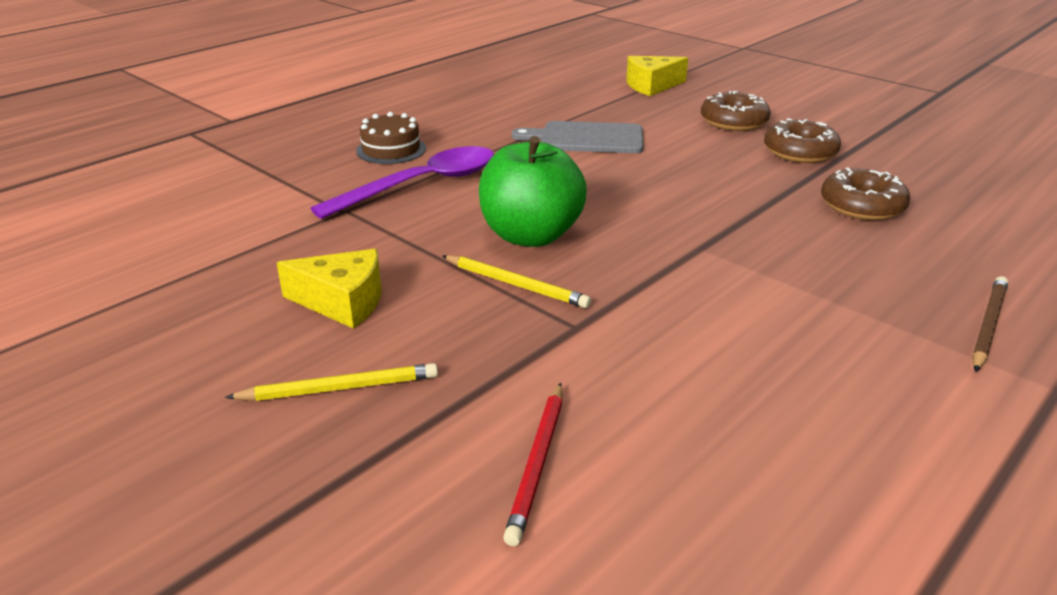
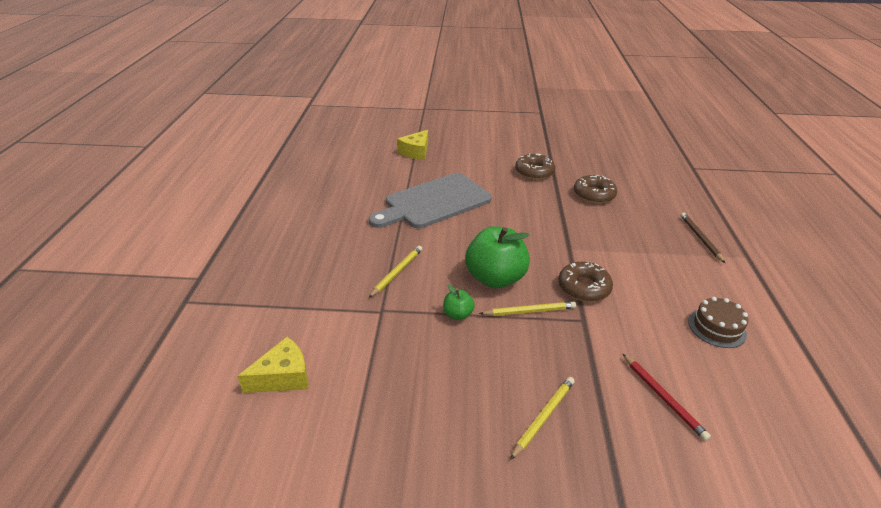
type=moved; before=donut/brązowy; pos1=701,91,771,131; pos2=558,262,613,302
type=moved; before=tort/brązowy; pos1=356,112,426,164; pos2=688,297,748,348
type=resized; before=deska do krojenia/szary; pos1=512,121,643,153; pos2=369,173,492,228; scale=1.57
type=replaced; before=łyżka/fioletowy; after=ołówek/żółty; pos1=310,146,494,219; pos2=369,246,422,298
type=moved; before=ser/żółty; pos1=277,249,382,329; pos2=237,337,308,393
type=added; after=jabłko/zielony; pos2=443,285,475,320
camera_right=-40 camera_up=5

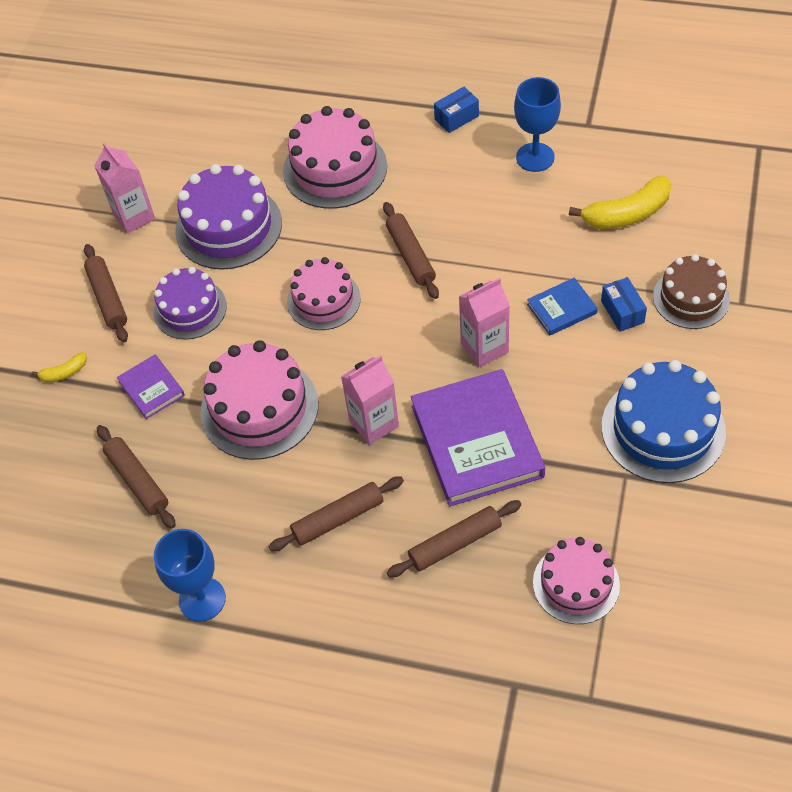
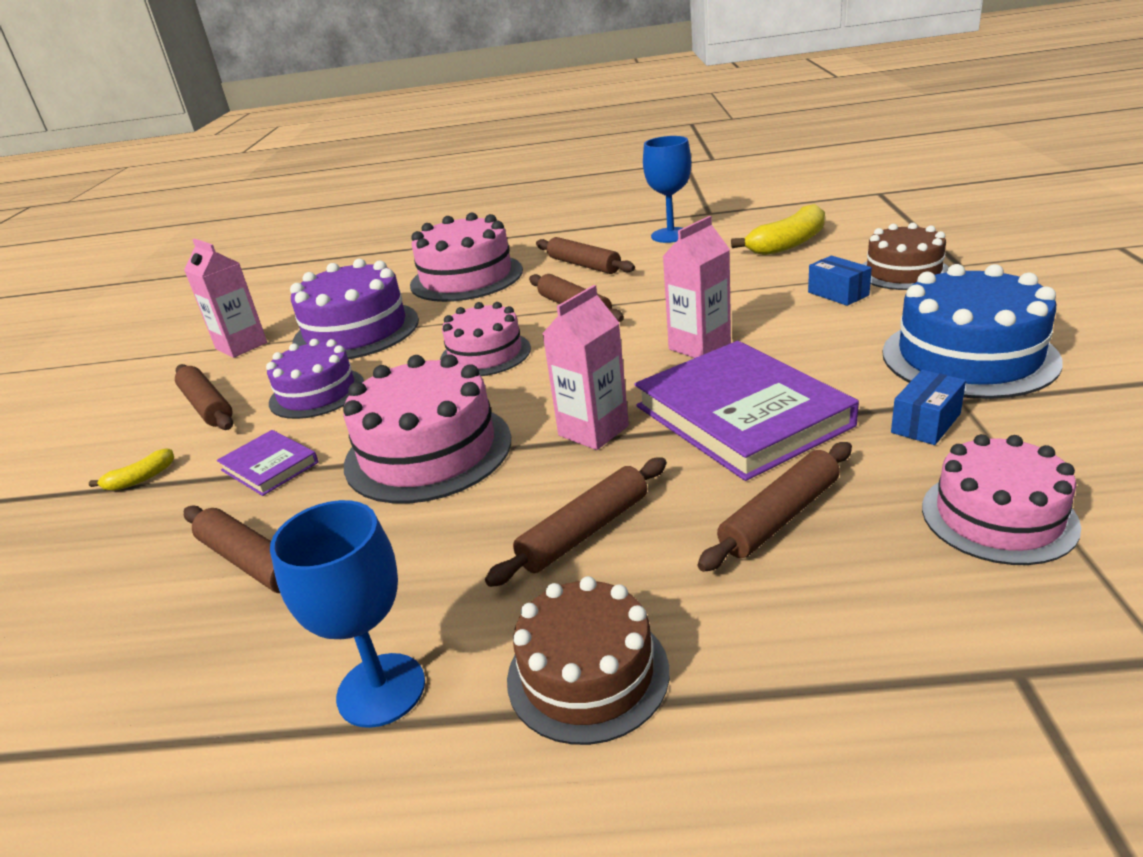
type=moved; before=pudełko/niebieski; pos1=434,87,479,133; pos2=891,370,966,445
type=removed; before=książka/niebieski; pos1=527,278,598,336
type=added; after=wałek do ciasta/brązowy; pos2=536,237,635,274
type=added; after=tort/brązowy; pos2=507,576,669,745
camera_right=-15 camera_up=-25

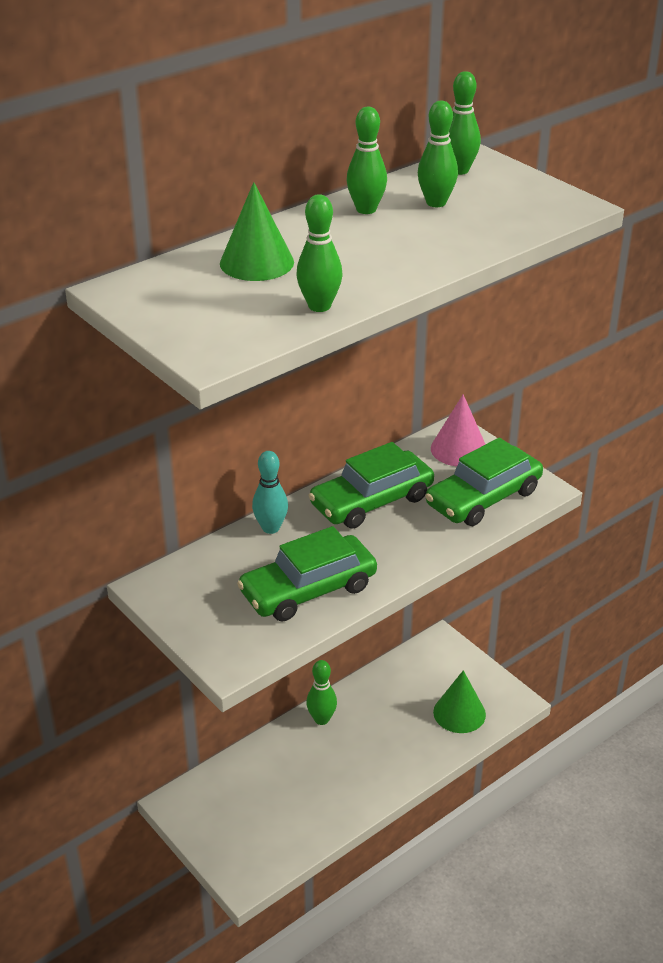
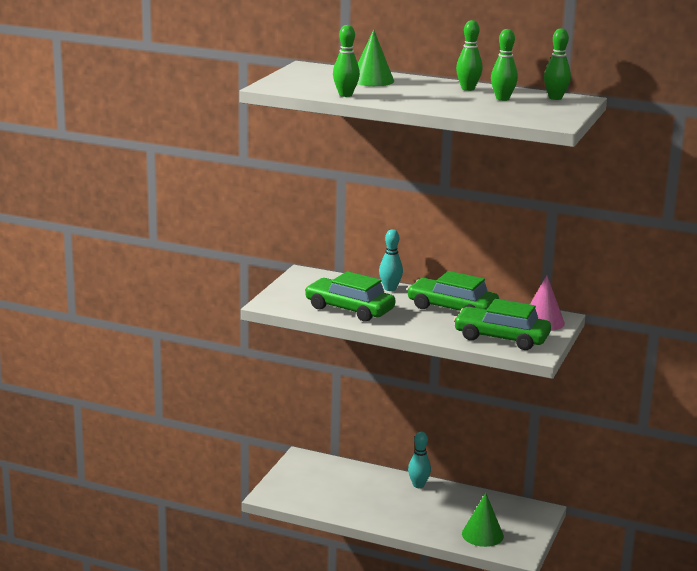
type=recoloured; before=kręgiel/zielony; after=kręgiel/turkusowy; pos1=306,660,337,725; pos2=408,432,431,488
camera_right=60 camera_up=-15

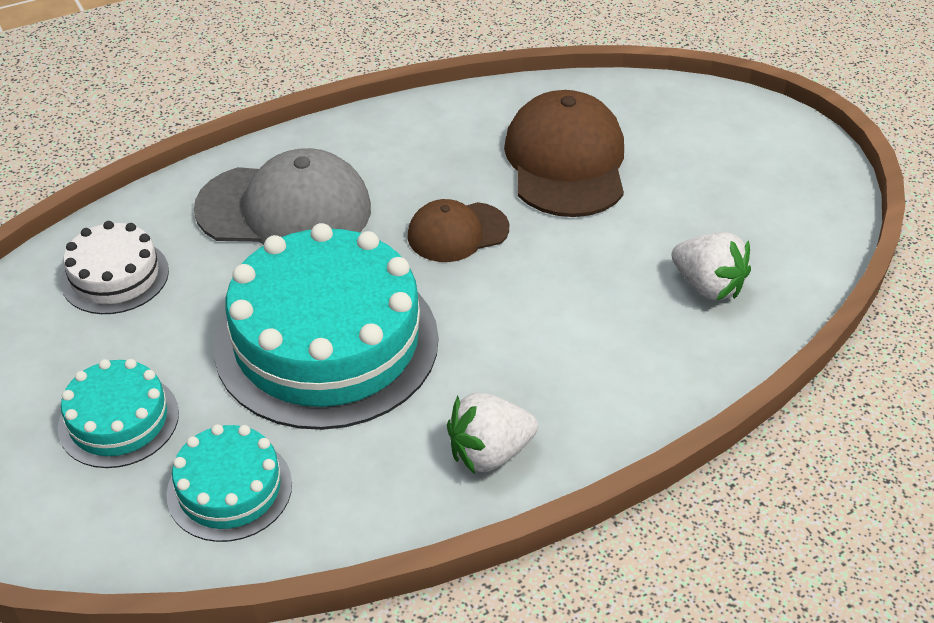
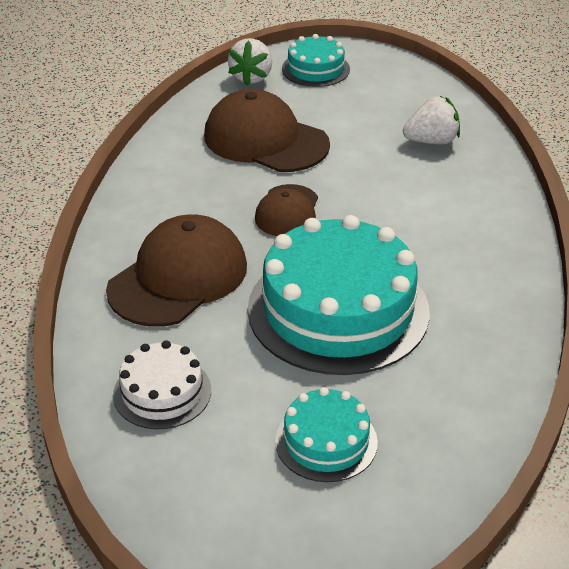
type=recoloured; before=czapka/szary; after=czapka/brązowy; pos1=194,148,371,245; pos2=106,214,247,327
type=moved; before=truskawka/biały; pos1=447,393,538,474; pos2=228,38,272,86
type=moved; before=tort/turkusowy; pos1=166,424,292,542; pos2=282,34,350,87
camera_right=-55 camera_up=-5

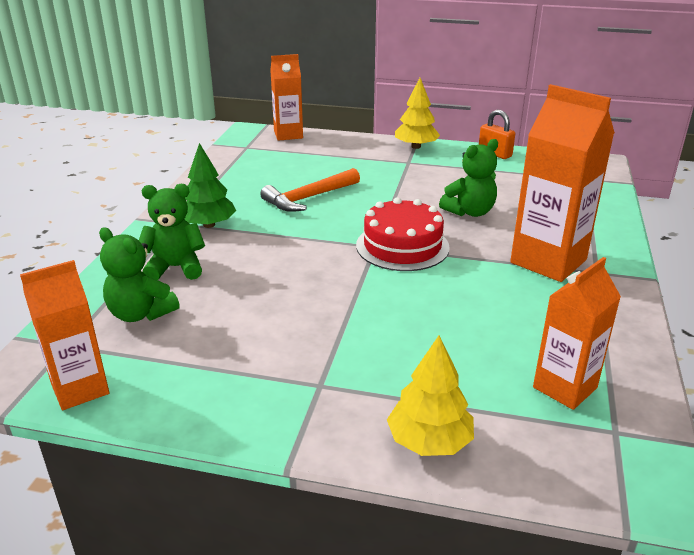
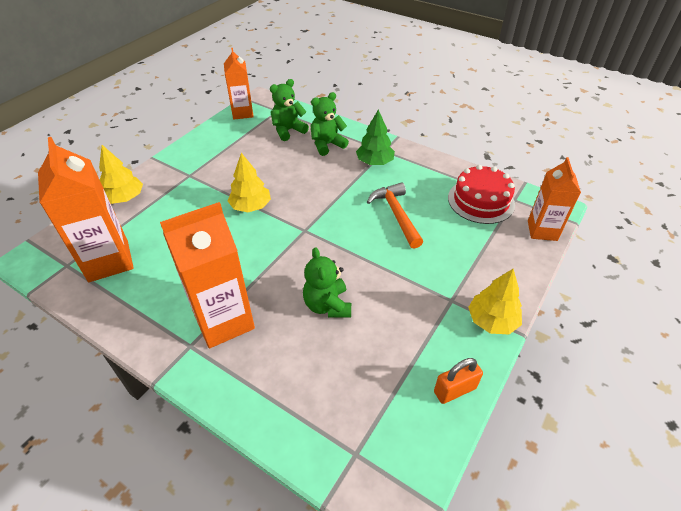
type=turned; before=miś/zielony; pos1=139,184,205,280; pos2=310,92,349,156; turn=-135
type=moved; before=tort/czerwony; pos1=356,197,450,271; pos2=448,165,515,224
type=resized; before=karton mleka/pomarańczowy; pos1=533,257,621,410; pos2=38,137,134,282; scale=1.56
type=added; after=drzewko/żółty; pos2=228,153,271,212
camera_right=110 camera_up=15

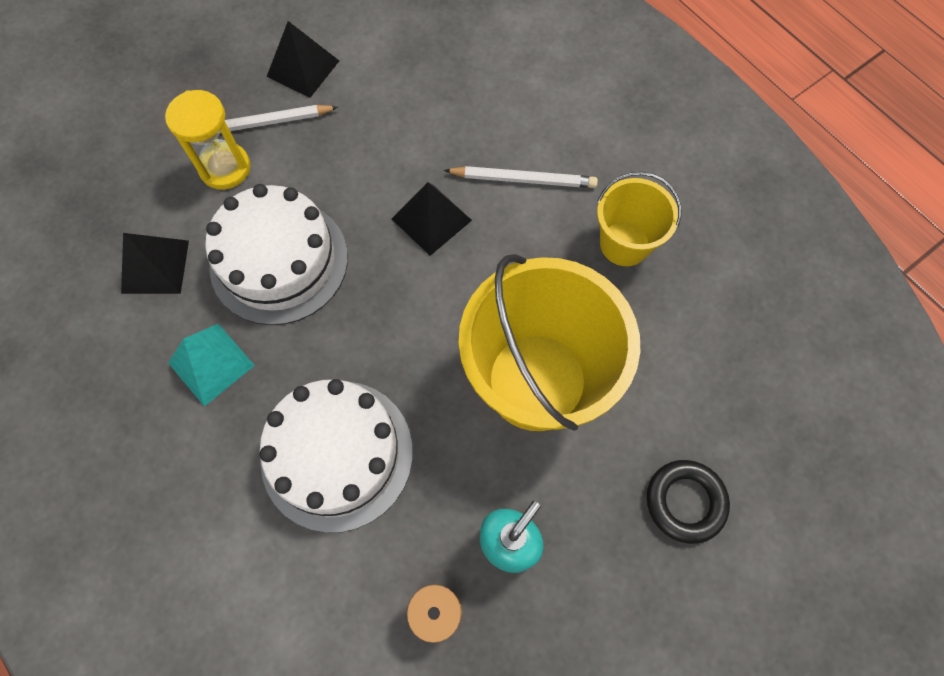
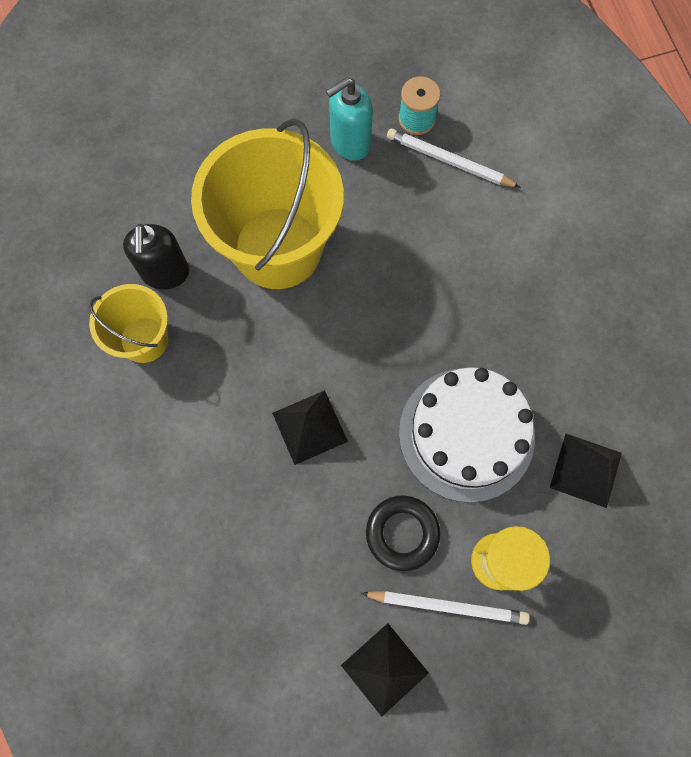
type=moved; before=ołówek/biały; pos1=444,166,598,188; pos2=387,128,521,188
type=removed; before=piramida/turkusowy; pos1=168,324,255,407
type=removed; before=tort/biały; pos1=260,379,413,533
type=moved; before=pierścień/czarny; pos1=647,460,730,544; pos2=366,495,440,571
type=added; after=dozownik mydła/czarny; pos2=123,224,189,290
camera_right=-160 camera_up=5

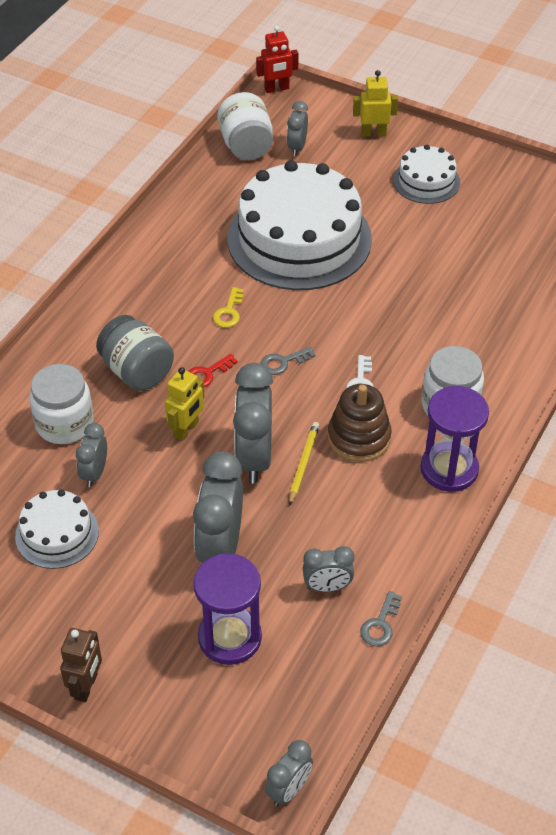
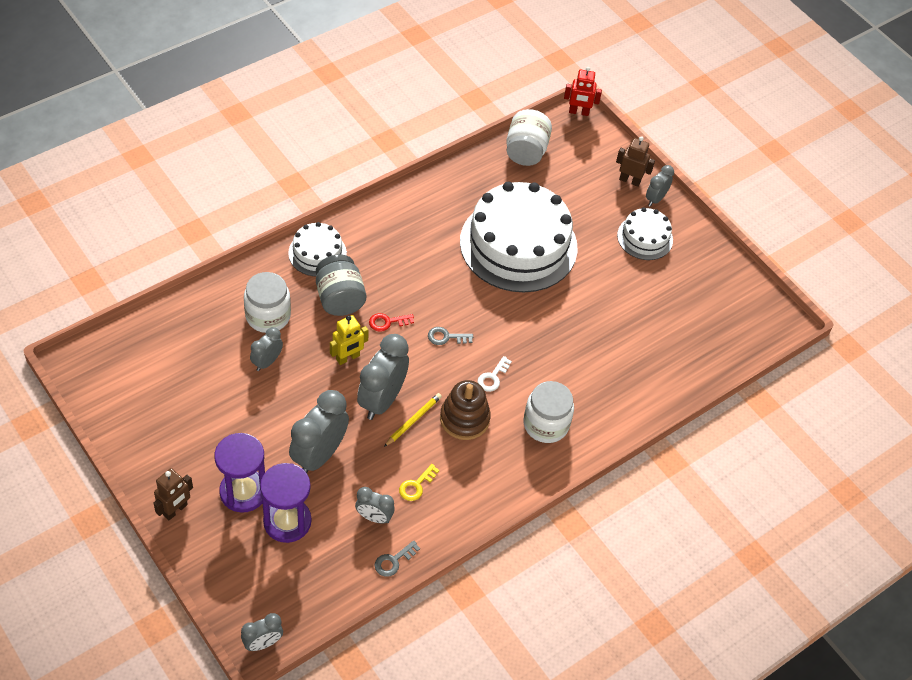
type=recoloured; before=robot/żółty; after=robot/brązowy; pos1=353,70,398,137; pos2=616,136,655,187
type=moved; before=budzik/szary; pos1=287,101,308,156; pos2=646,165,674,207
type=moved; before=klucz/żółty; pos1=213,287,244,328; pos2=399,464,439,501
type=moved; before=klepsydra/fioletowy; pos1=420,386,489,492; pos2=214,433,265,513
type=moved; before=tort/biały; pos1=15,489,99,569; pos2=288,222,347,276
camera_right=20 camera_up=5

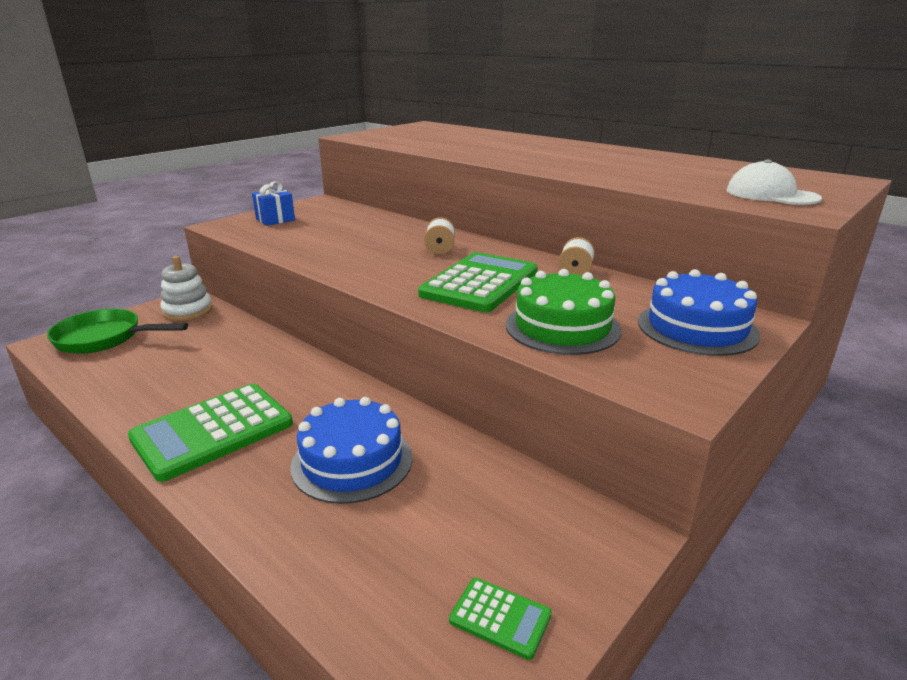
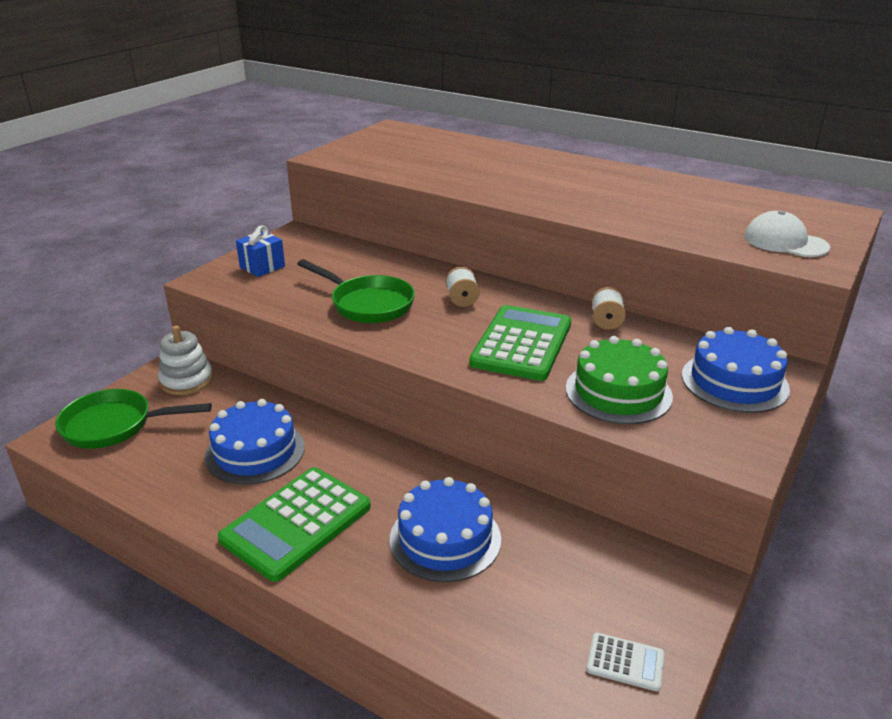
type=recoloured; before=kalkulator/zielony; after=kalkulator/biały; pos1=449,578,552,660; pos2=587,633,665,691
type=added; after=patelnia/zielony; pos2=297,259,415,323
type=added; after=tort/niebieski; pos2=205,399,305,485
camera_right=-10 camera_up=5

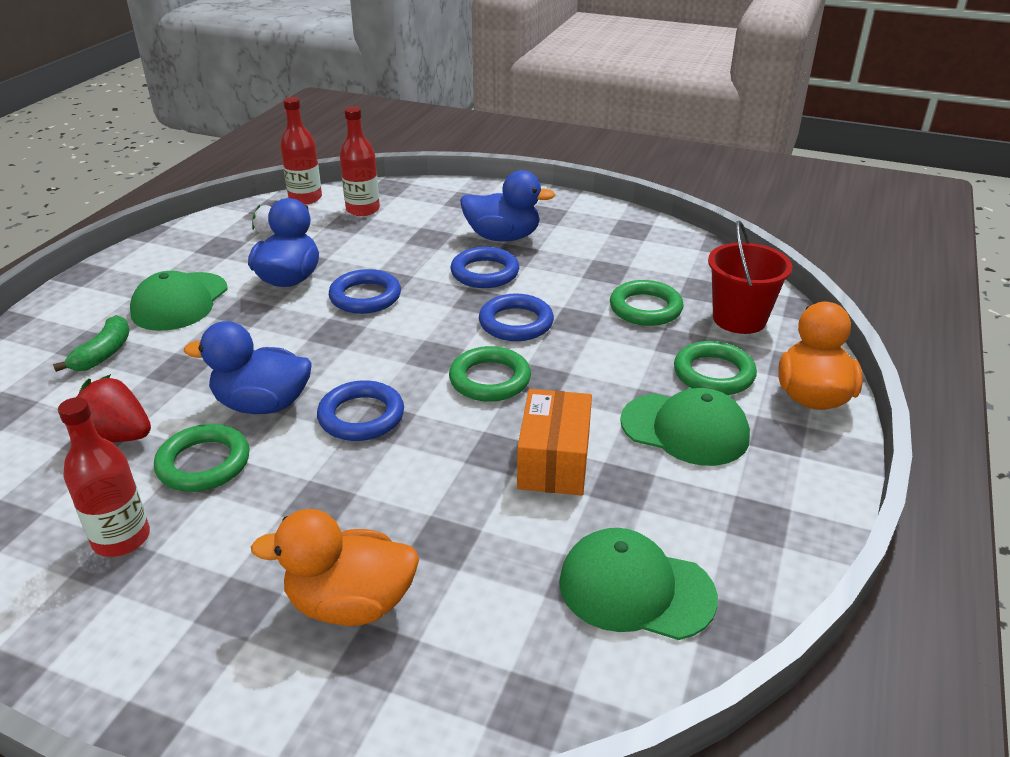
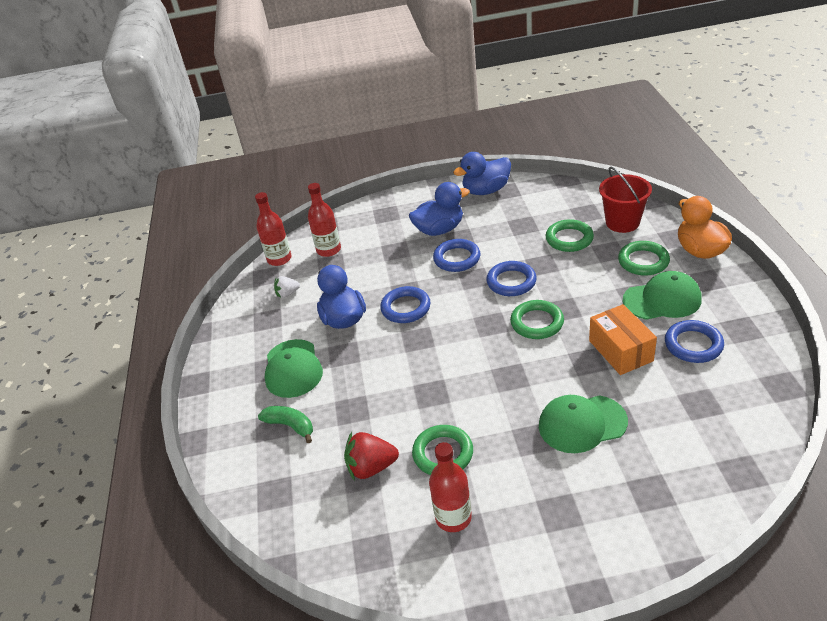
type=turned; before=banan/zielony; pos1=53,315,130,372; pos2=258,406,313,443; turn=-45
type=moved; before=kaczka/niebieski; pos1=184,321,312,414; pos2=453,152,511,195
type=moved; before=pierścień/niebieski; pos1=317,380,404,441; pos2=665,320,724,363
type=removed; before=kaczka/pomarańczowy; pos1=251,509,419,626
type=moved; before=czapka/zielony; pos1=559,528,718,640; pos2=539,395,628,453
camera_right=-25 camera_up=5

